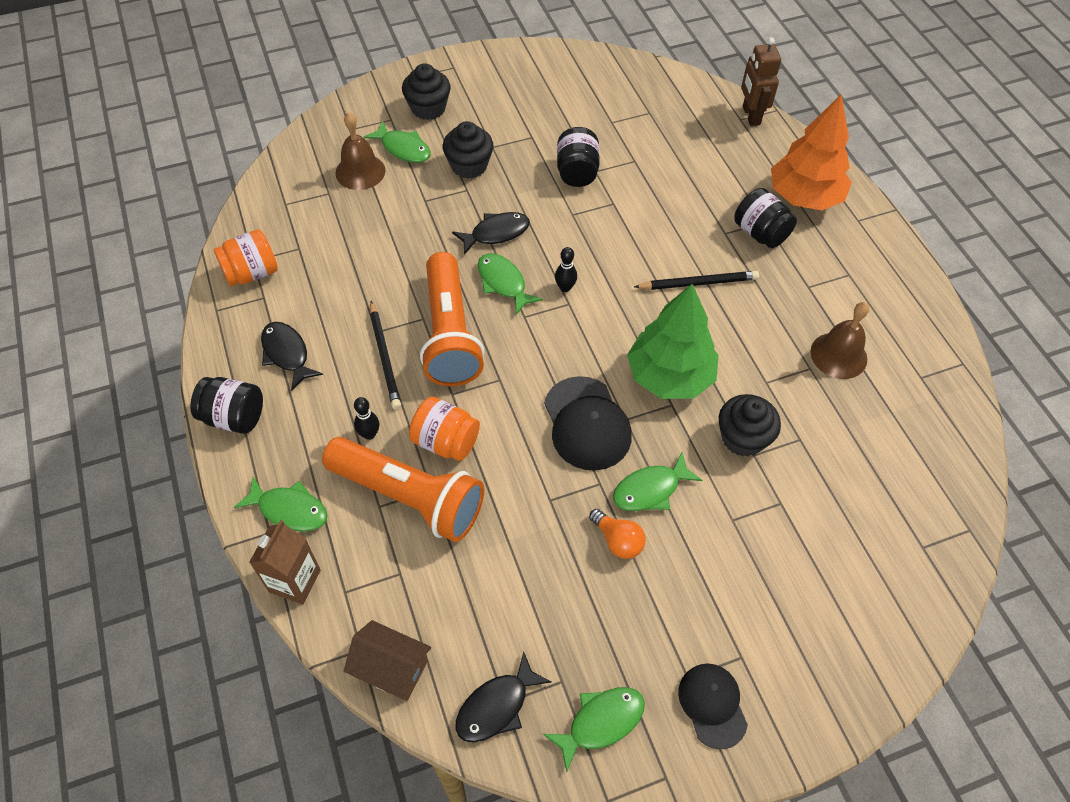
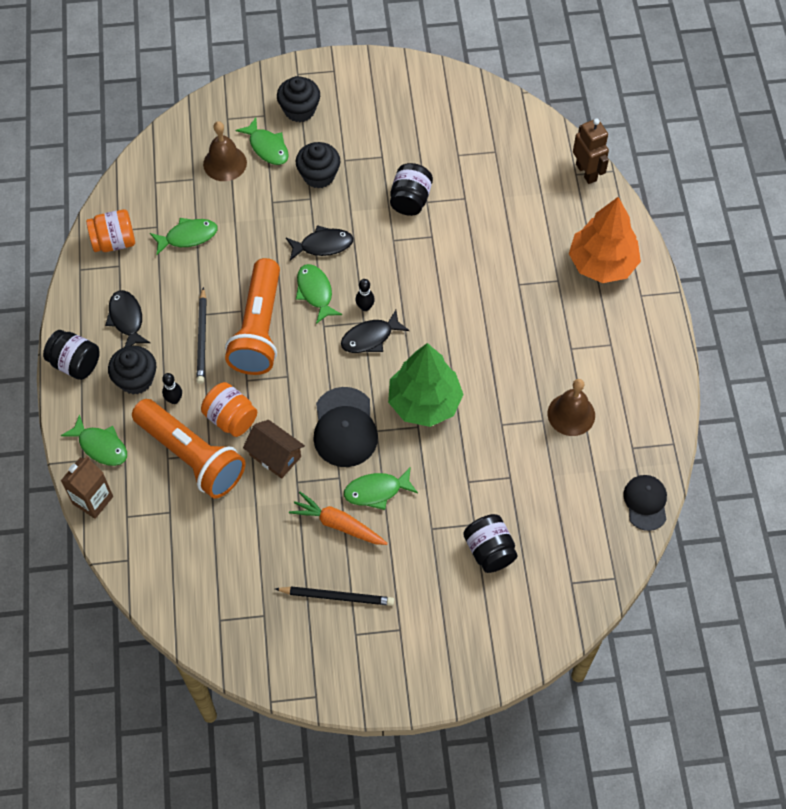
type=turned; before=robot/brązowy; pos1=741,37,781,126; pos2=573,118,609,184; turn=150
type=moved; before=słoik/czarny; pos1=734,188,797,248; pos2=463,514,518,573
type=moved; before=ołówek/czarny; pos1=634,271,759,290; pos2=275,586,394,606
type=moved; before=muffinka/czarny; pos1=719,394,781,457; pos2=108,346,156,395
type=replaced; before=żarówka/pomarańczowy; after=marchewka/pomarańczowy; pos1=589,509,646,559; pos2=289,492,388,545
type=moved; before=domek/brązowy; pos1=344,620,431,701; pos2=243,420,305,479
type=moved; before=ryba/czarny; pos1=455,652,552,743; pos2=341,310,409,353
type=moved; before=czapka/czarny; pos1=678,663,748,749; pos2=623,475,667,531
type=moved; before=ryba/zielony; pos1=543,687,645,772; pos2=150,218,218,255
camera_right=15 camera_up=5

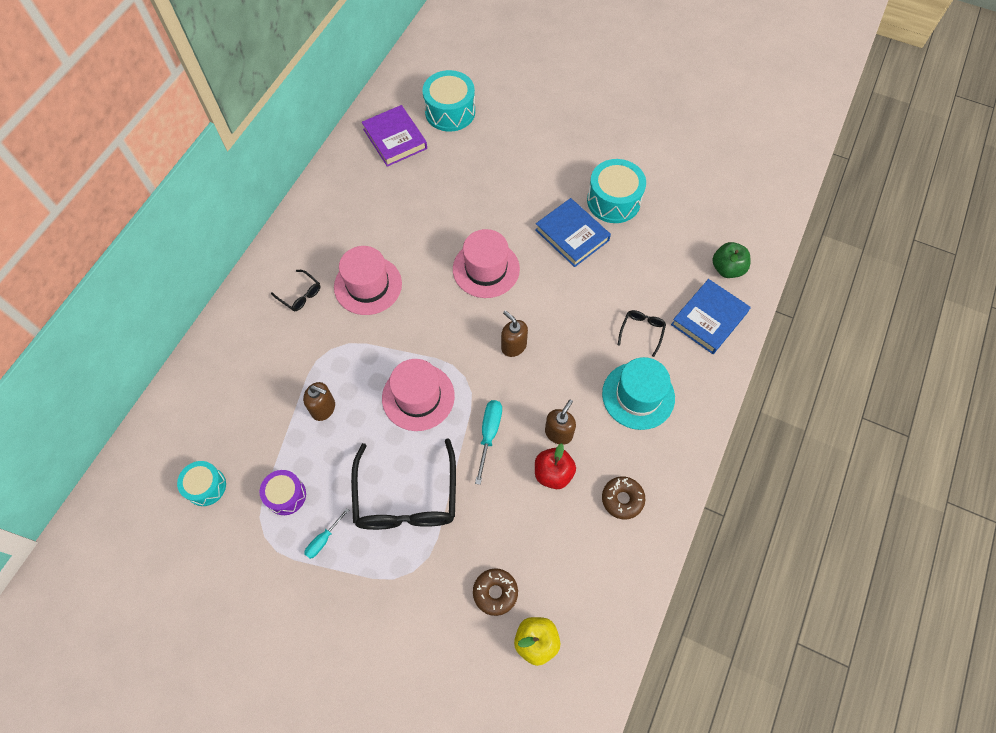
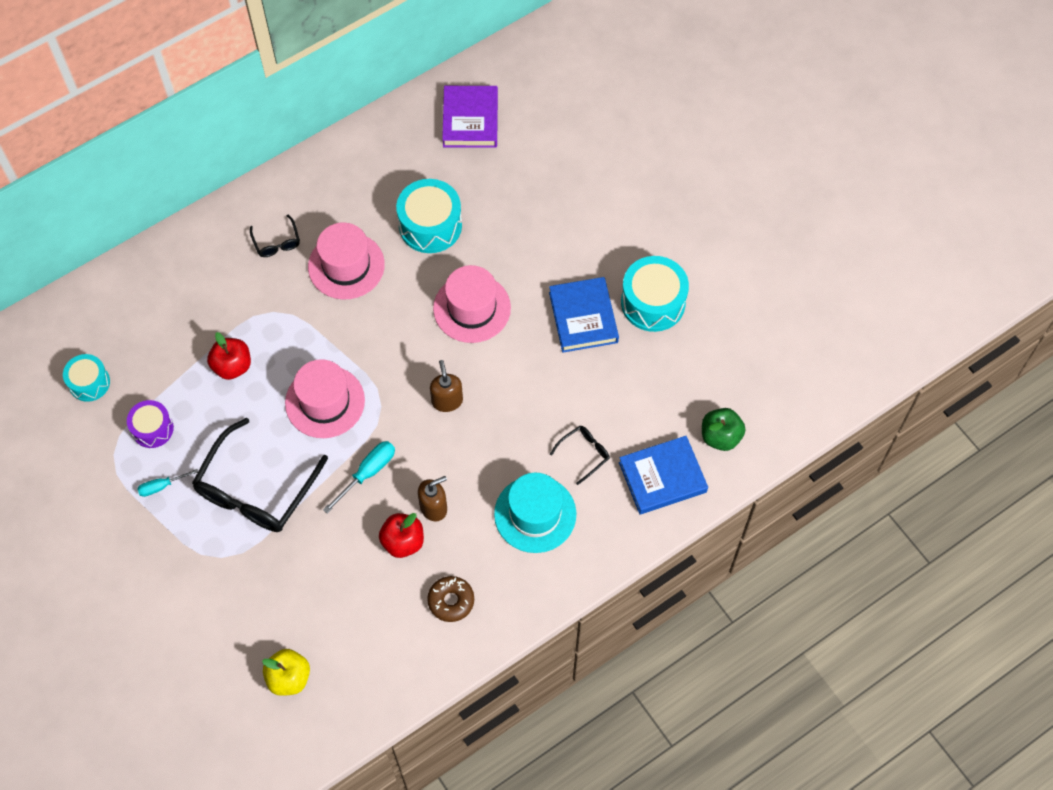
type=moved; before=bęben/turkusowy; pos1=422,70,475,131; pos2=396,179,462,253
type=replaced; before=dozownik mydła/brązowy; after=jabłko/czerwony; pos1=303,382,335,421; pos2=207,332,251,380
type=removed; before=donut/brązowy; pos1=473,568,518,616
camera_right=30 camera_up=0

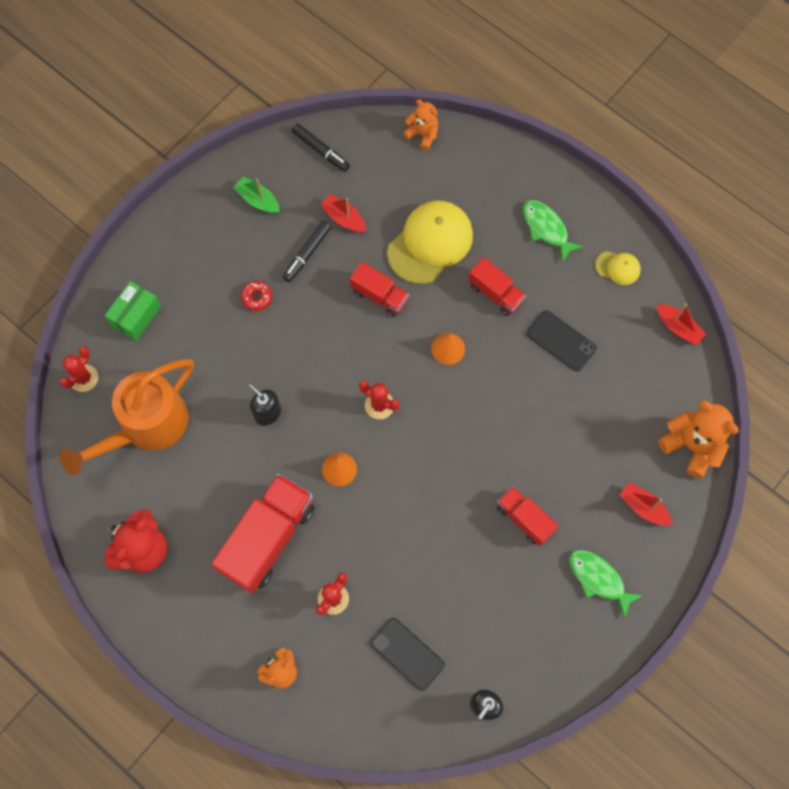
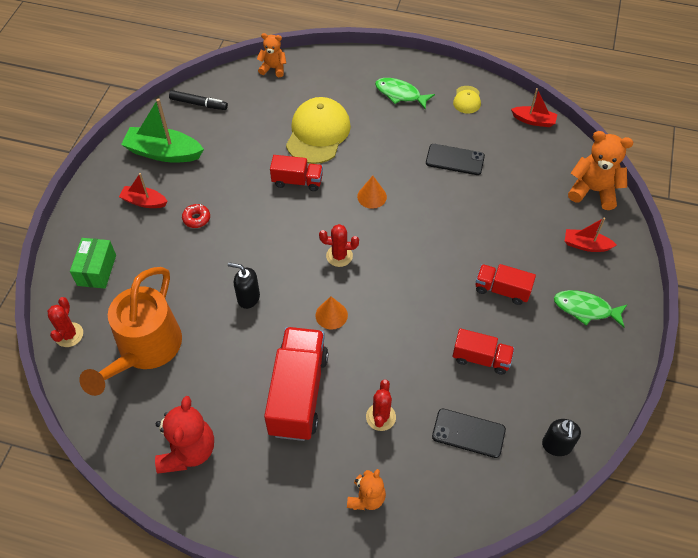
type=resized; before=łódka/zielony; pos1=233,176,280,214; pos2=121,98,204,163; scale=1.74
type=moved; before=łódka/czerwony; pos1=320,194,366,233; pos2=119,173,168,208
type=removed; before=flamaster/czarny; pos1=283,221,331,282
type=turned; before=czapka/żółty; pos1=595,251,641,285; pos2=453,86,481,114; turn=105
type=moved; before=ciężarówka/czerwony; pos1=468,257,526,316; pos2=452,328,514,375
camera_right=-25 camera_up=-15

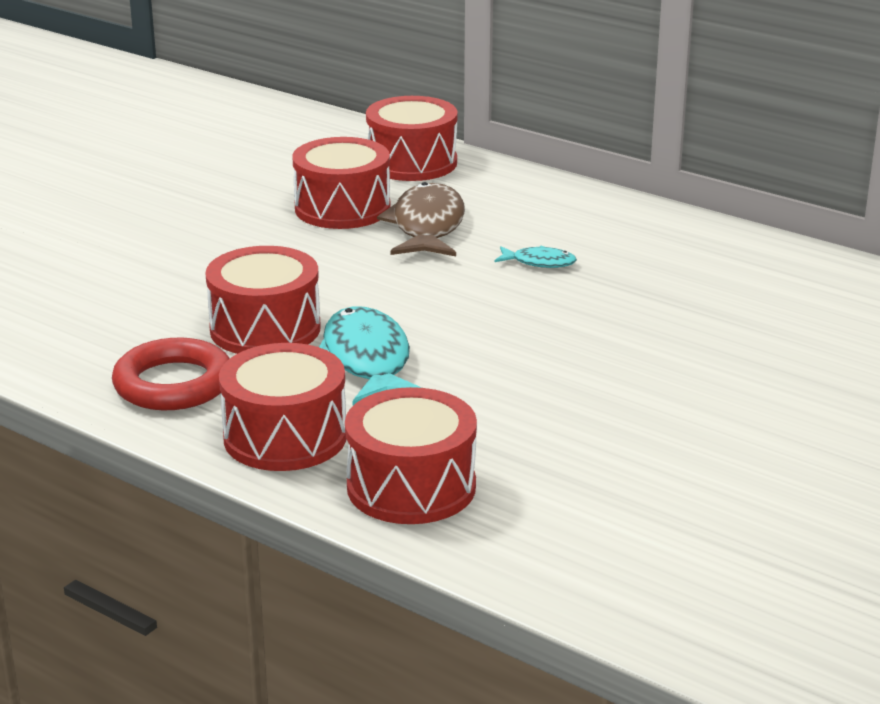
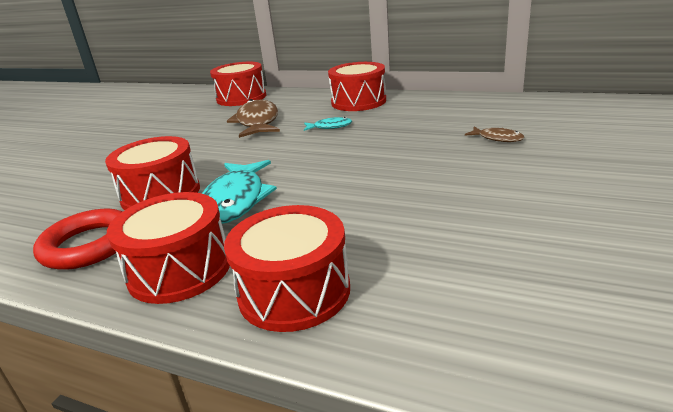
type=moved; before=bęben/czerwony; pos1=292,137,391,229; pos2=328,62,386,111
type=turned; before=ryba/turkusowy; pos1=319,307,422,406; pos2=202,160,277,224; turn=-150
type=added; after=ryba/brązowy; pos2=465,127,524,142
camera_right=-10 camera_up=0

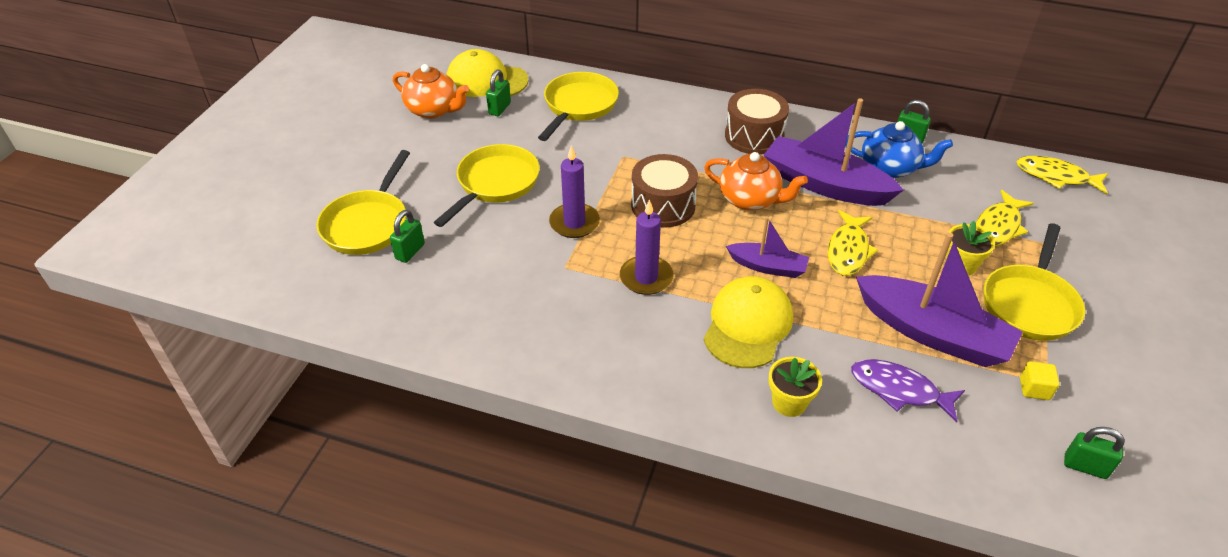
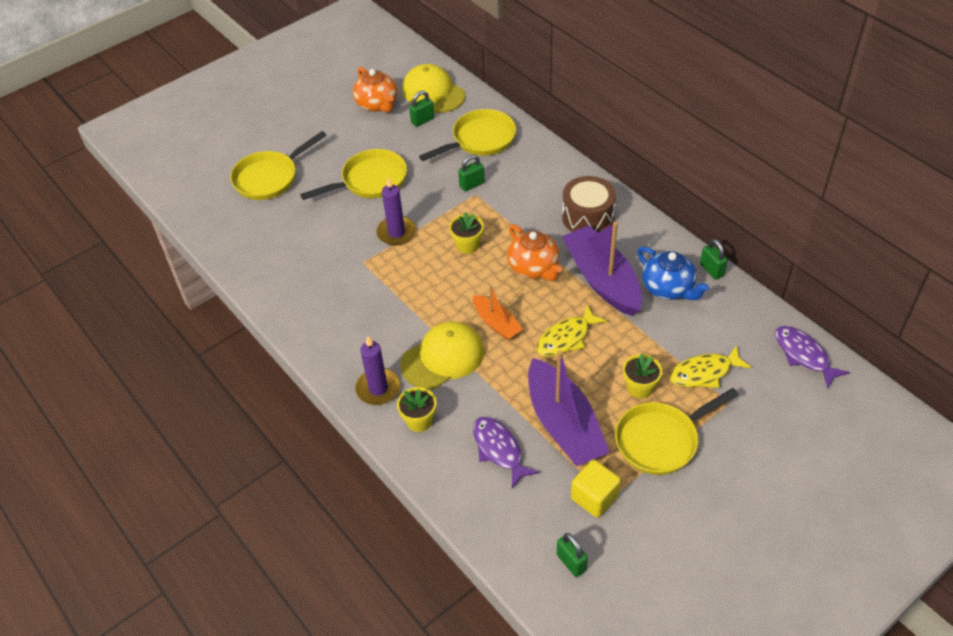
type=replaced; before=bęben/brązowy; after=doniczka/żółty; pos1=631,154,698,228; pos2=449,212,484,254
type=recoloured; before=ryba/żółty; after=ryba/fioletowy; pos1=1016,156,1108,194; pos2=775,326,850,388
type=moved; before=świeca/fioletowy; pos1=620,199,674,295; pos2=355,336,401,405
type=moved; before=kłódka/zielony; pos1=390,210,425,263; pos2=458,155,485,191
type=recoloured; before=łódka/fioletowy; after=łódka/pomarańczowy; pos1=726,217,809,278; pos2=473,285,523,340
type=resized; before=sześcian/żółty; pos1=1020,361,1059,400; pos2=571,460,621,518; scale=1.63
camera_right=35 camera_up=5

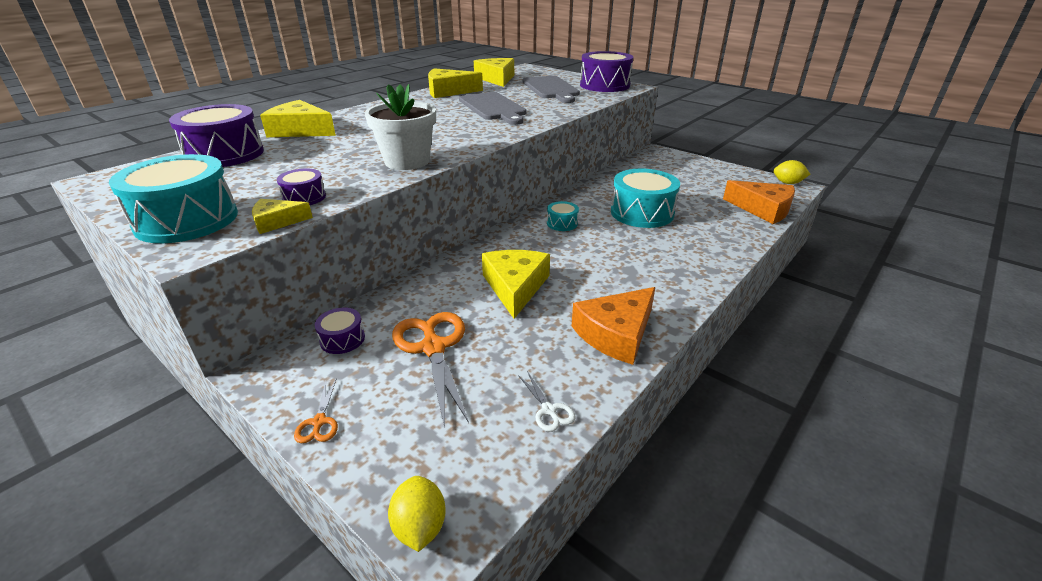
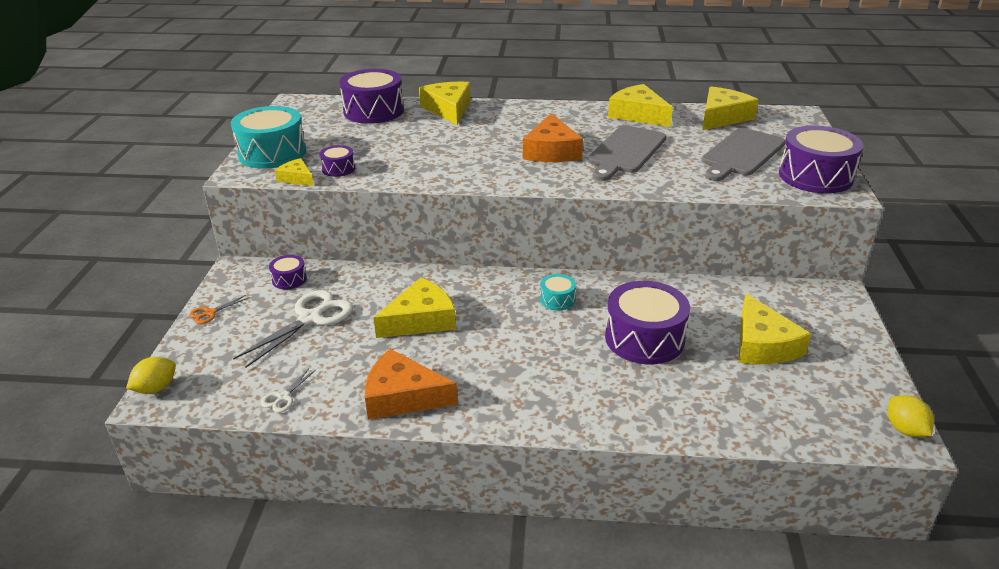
type=removed; before=doniczka/biały; pos1=365,84,436,170
type=recoloured; before=bęben/turkusowy; after=bęben/fioletowy; pos1=611,169,680,228; pos2=605,281,690,364
type=moved; before=ser/pomarańczowy; pos1=723,180,795,224; pos2=523,113,583,162
type=recoloured; before=nożyczki/pomarańczowy; after=nożyczki/biały; pos1=392,312,469,427; pos2=233,290,353,368
type=added; after=ser/żółty; pos2=738,293,811,364
camera_right=55 camera_up=0

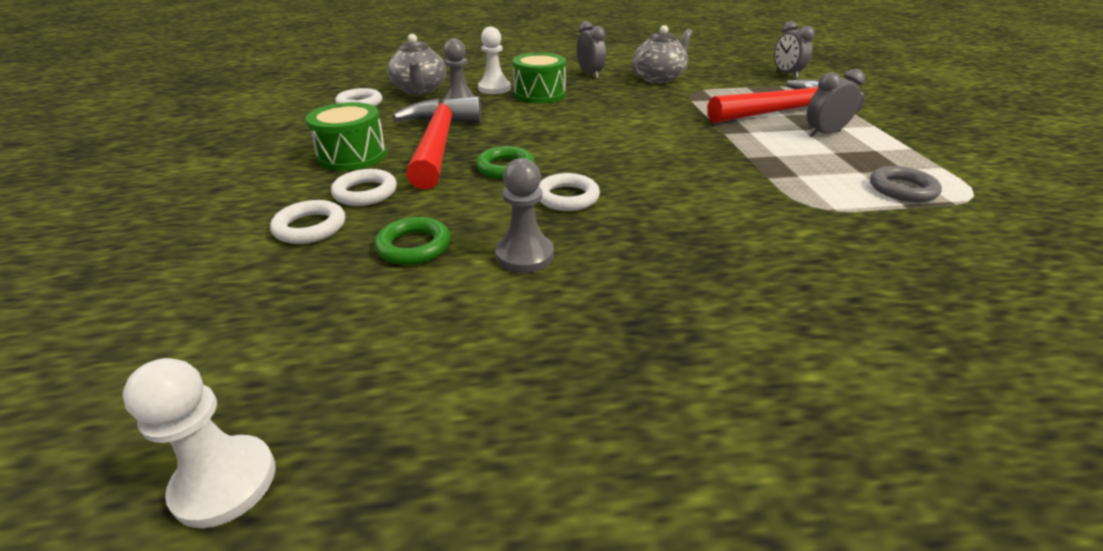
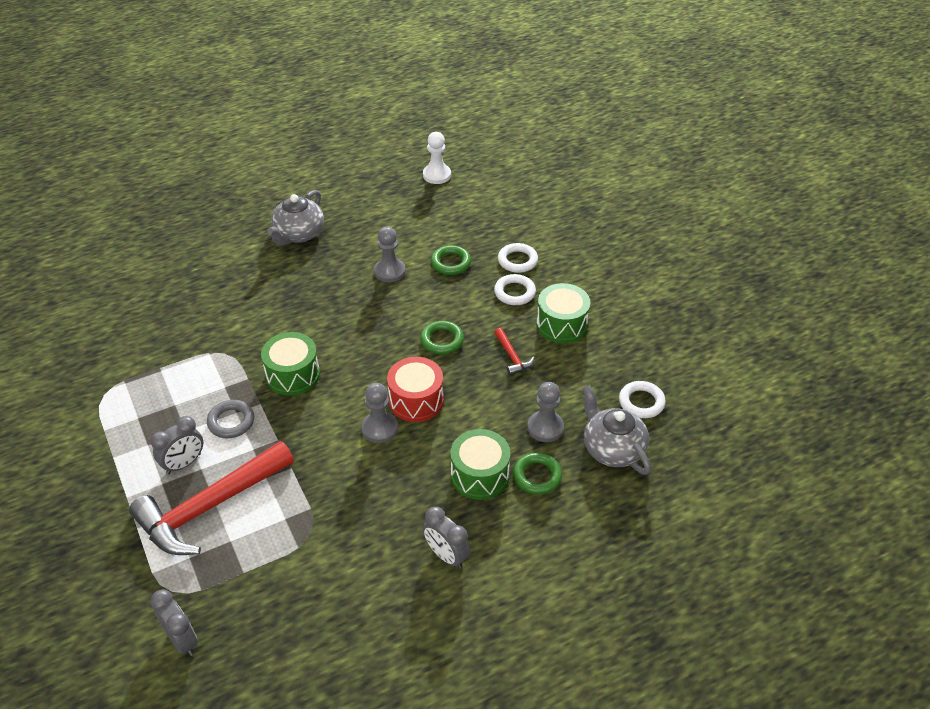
type=moved; before=imbryk/szary; pos1=632,25,692,83; pos2=267,190,324,246
type=replaced; before=pionek/biały; after=pierścień/zielony; pos1=478,27,511,94; pos2=513,453,562,495
type=resized; before=młotek/czerwony; pos1=392,96,481,189; pos2=494,328,535,376; scale=0.42
type=moved; before=pierścień/szary; pos1=870,166,942,202; pos2=207,400,254,438
type=removed; before=pierścień/biały; pos1=539,173,600,211
type=added; after=bęben/zielony; pos2=261,332,320,396
type=added; after=bęben/czerwony; pos2=387,357,444,422
type=added; after=pionek/szary; pos2=361,383,398,443
camera_right=160 camera_up=10

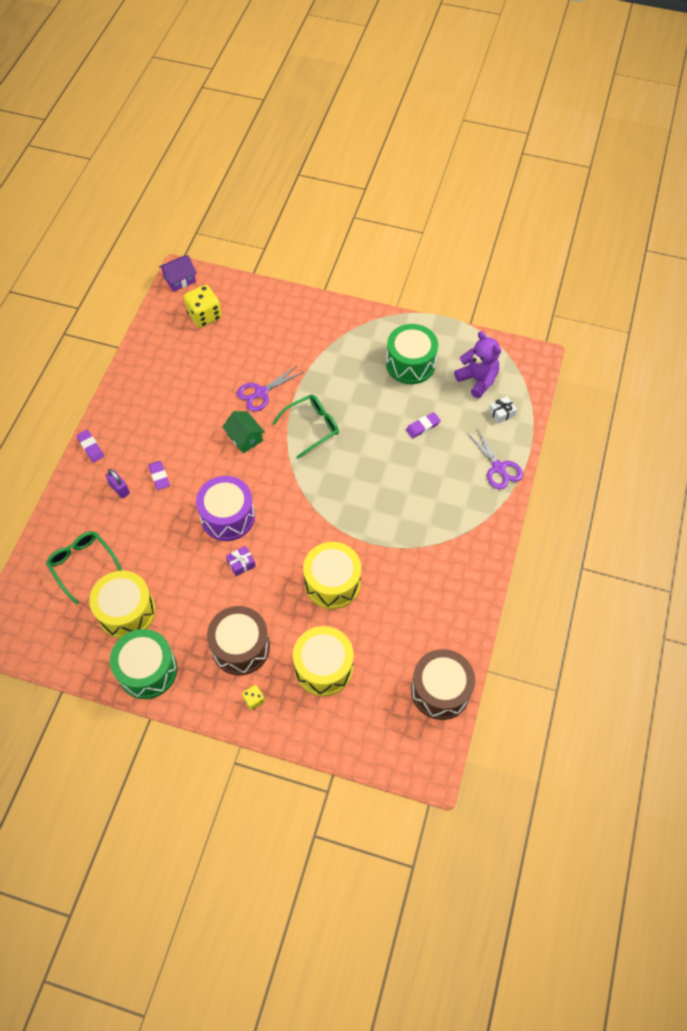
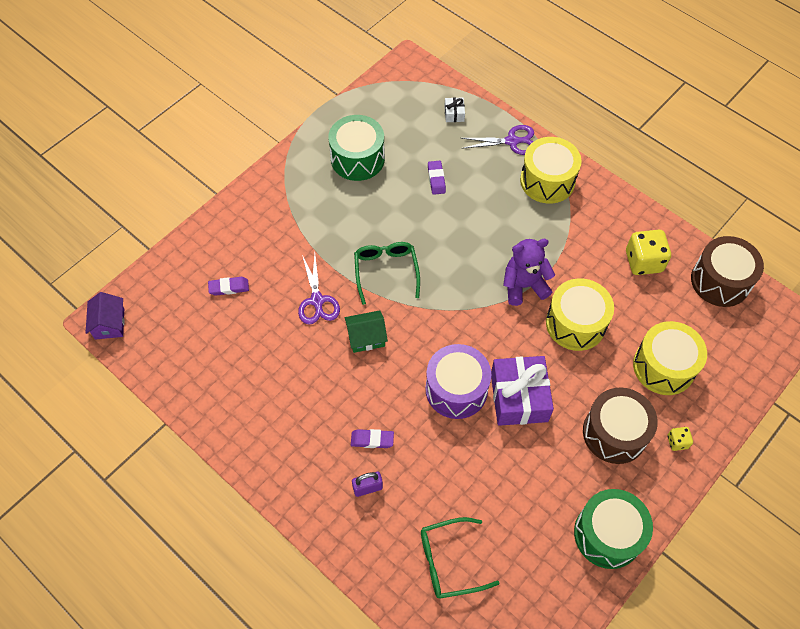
type=moved; before=kostka do gry/żółty; pos1=184,285,222,328; pos2=626,230,671,275
type=moved; before=miś/fioletowy; pos1=454,331,501,398; pos2=503,239,555,306
type=moved; before=gumka do mazania/fioletowy; pos1=77,430,104,462; pos2=208,277,249,296
type=resized; before=prezent/fioletowy; pos1=226,546,256,576; pos2=491,356,554,426; scale=2.29
type=moved; before=bęben/żółty; pos1=89,571,156,639; pos2=520,137,582,204
camera_right=-65 camera_up=0

